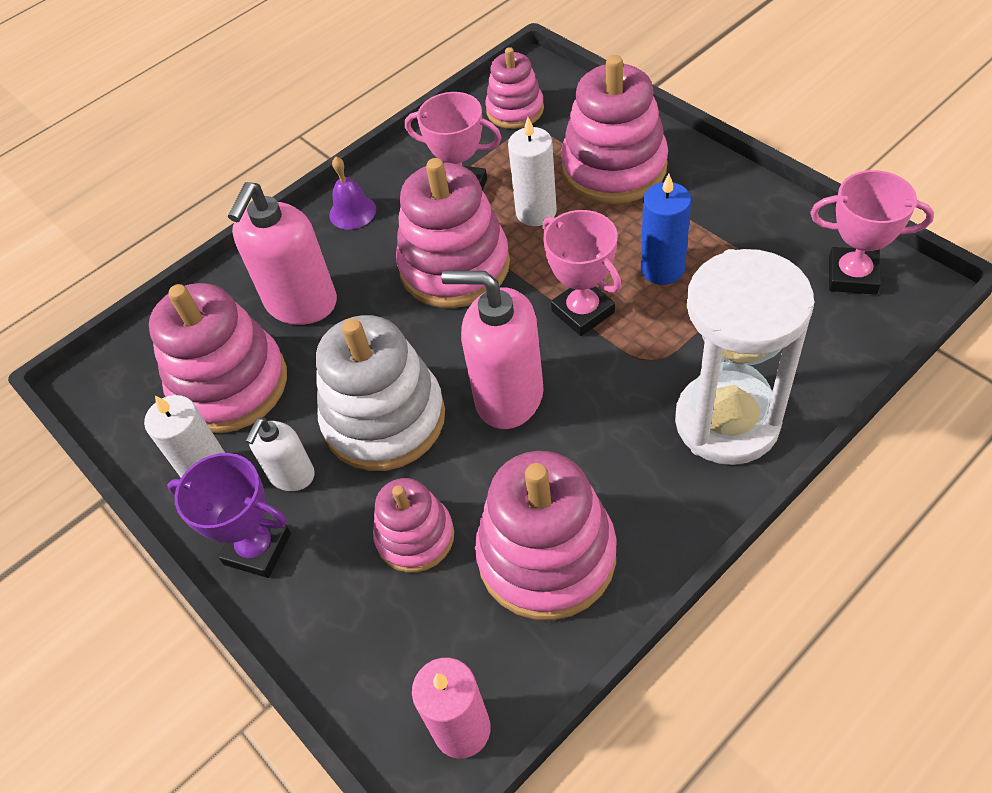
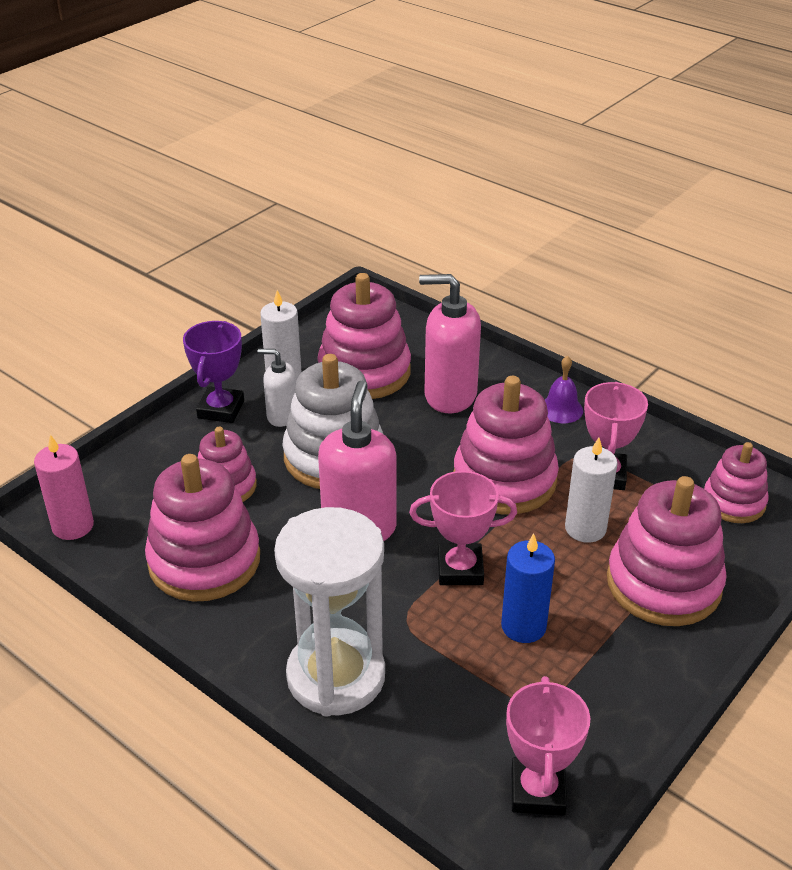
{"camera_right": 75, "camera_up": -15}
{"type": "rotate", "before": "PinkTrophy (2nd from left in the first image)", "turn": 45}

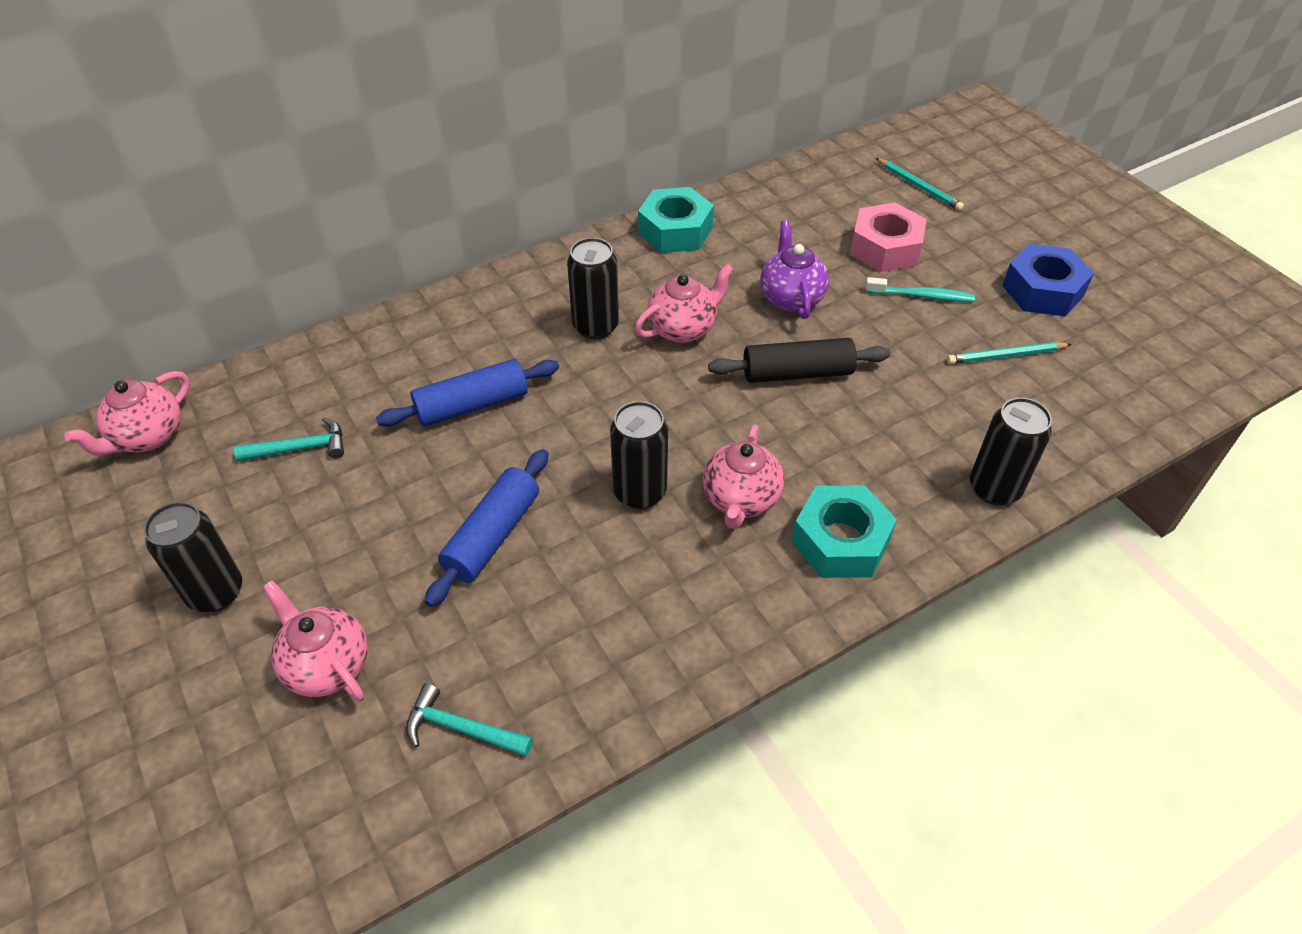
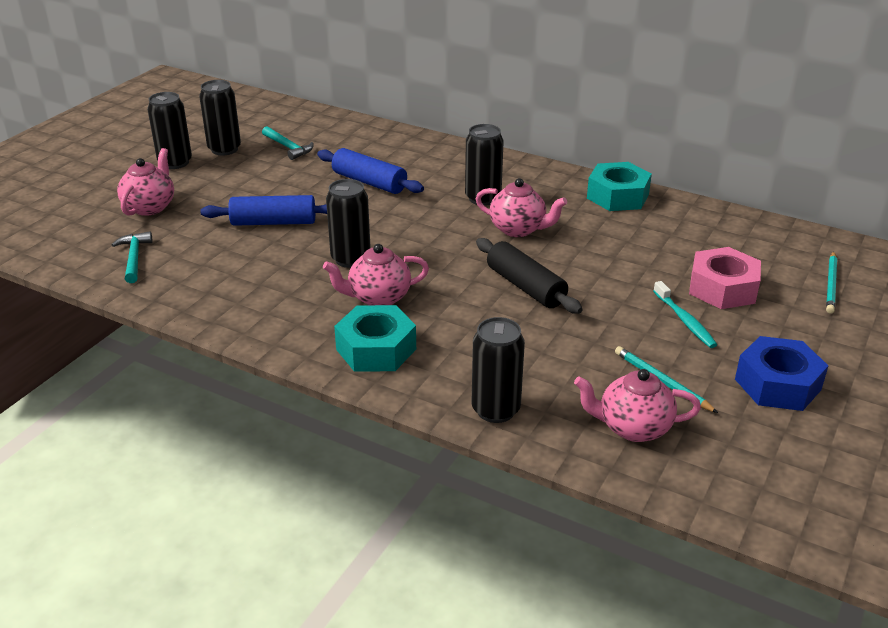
{"camera_right": 60, "camera_up": -15}
{"type": "move", "before": "PinkTeapot (1st from left in the first image)", "after": "PinkTeapot (4th from left)"}
{"type": "delete", "before": "PurpleTeapot"}
{"type": "insert", "after": "BlackCan (2nd from left)"}

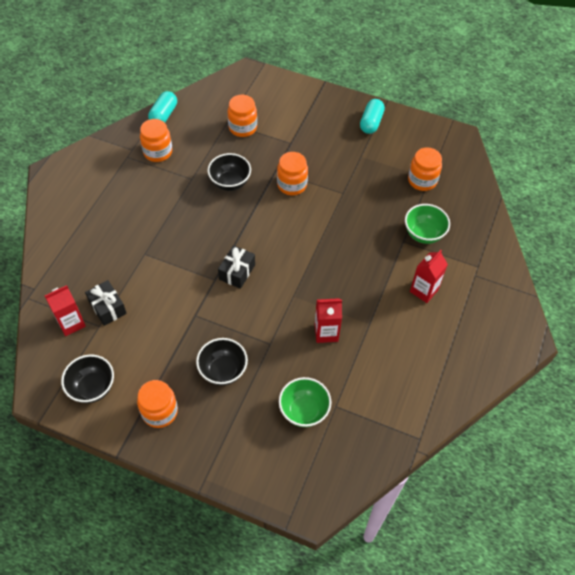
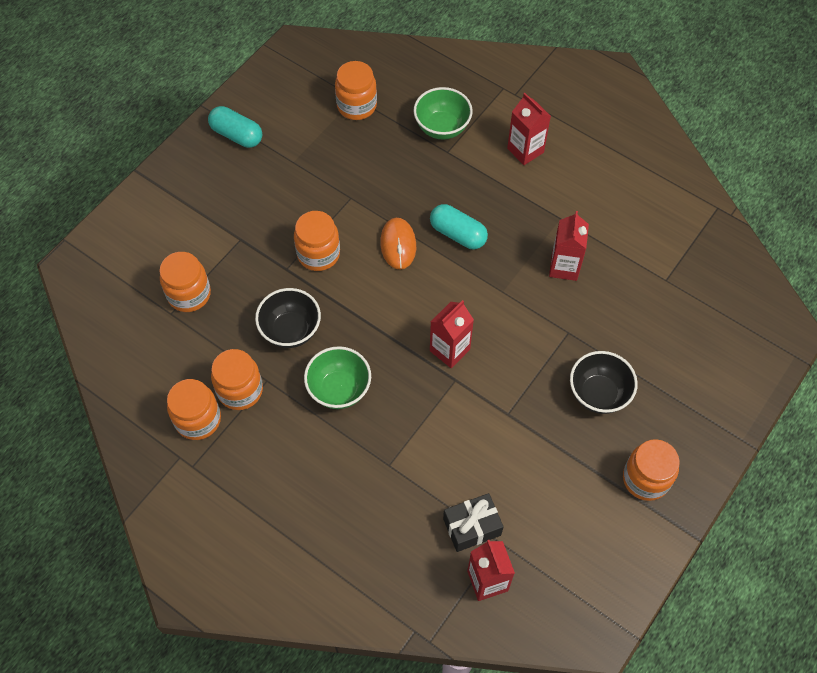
{"camera_right": -75, "camera_up": 5}
{"type": "delete", "before": "BlackBowl (1st from left)"}
{"type": "move", "before": "TurquoiseCapsule (1st from left in the first image)", "after": "TurquoiseCapsule (2nd from left)"}
{"type": "replace", "before": "BlackGift (2nd from left)", "after": "RedCarton (1st from left)"}
{"type": "move", "before": "GreenBowl (1st from left)"}
{"type": "insert", "after": "OrangeJar (3rd from left)"}
{"type": "insert", "after": "OrangeMouse"}

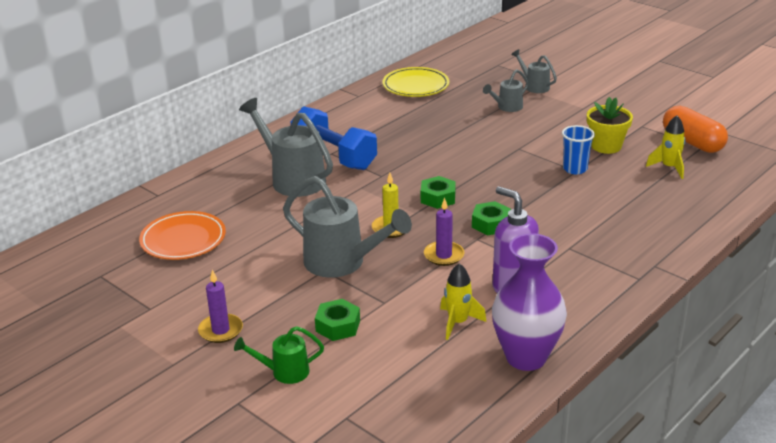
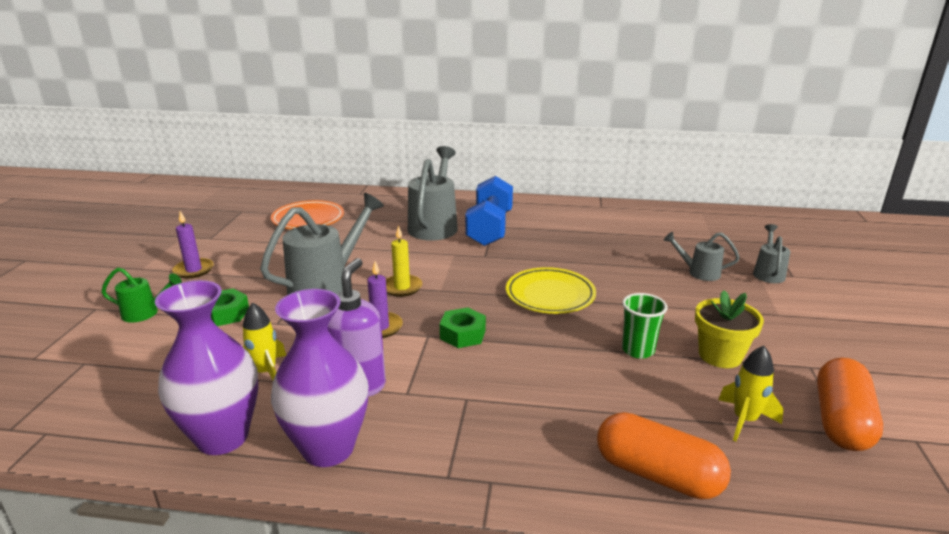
{"camera_right": 55, "camera_up": -5}
{"type": "rotate", "before": "GreenWateringCan", "turn": 135}
{"type": "rotate", "before": "GreyWateringCan (2nd from left in the first image)", "turn": -135}
{"type": "move", "before": "YellowPlate"}
{"type": "delete", "before": "GreenNut (2nd from left)"}
{"type": "recolor", "before": "BlueCup", "after": "GreenCup"}
{"type": "insert", "after": "PurpleVase (2nd from left)"}
{"type": "insert", "after": "OrangeCapsule (1st from left)"}

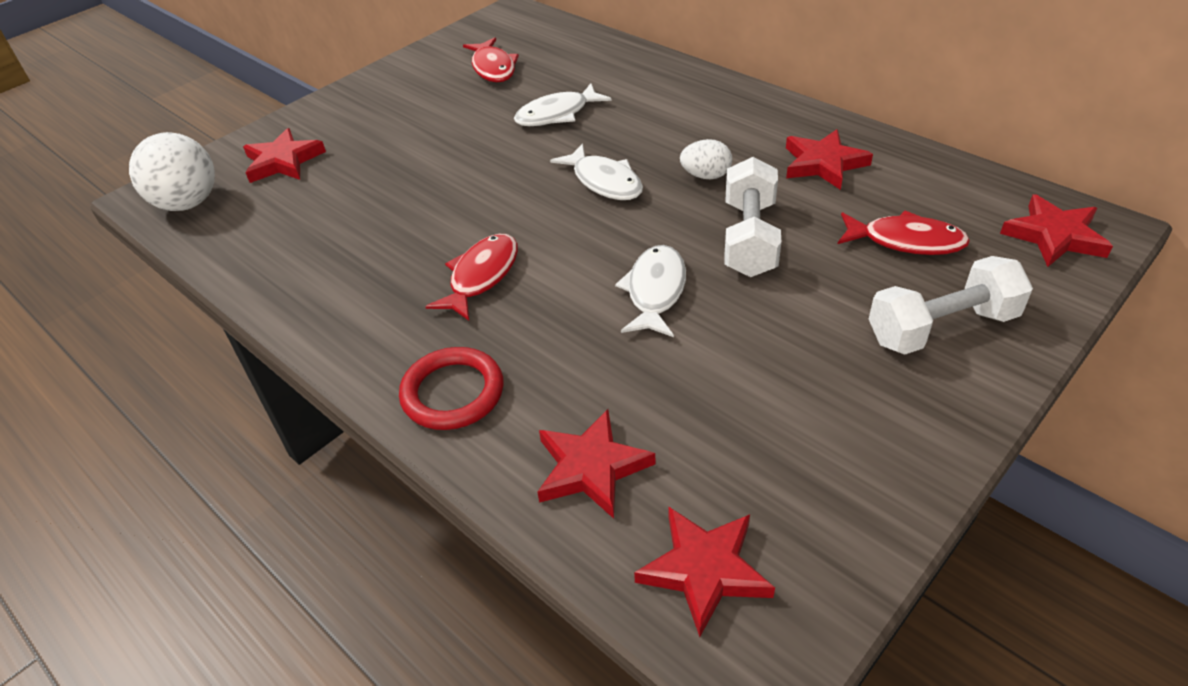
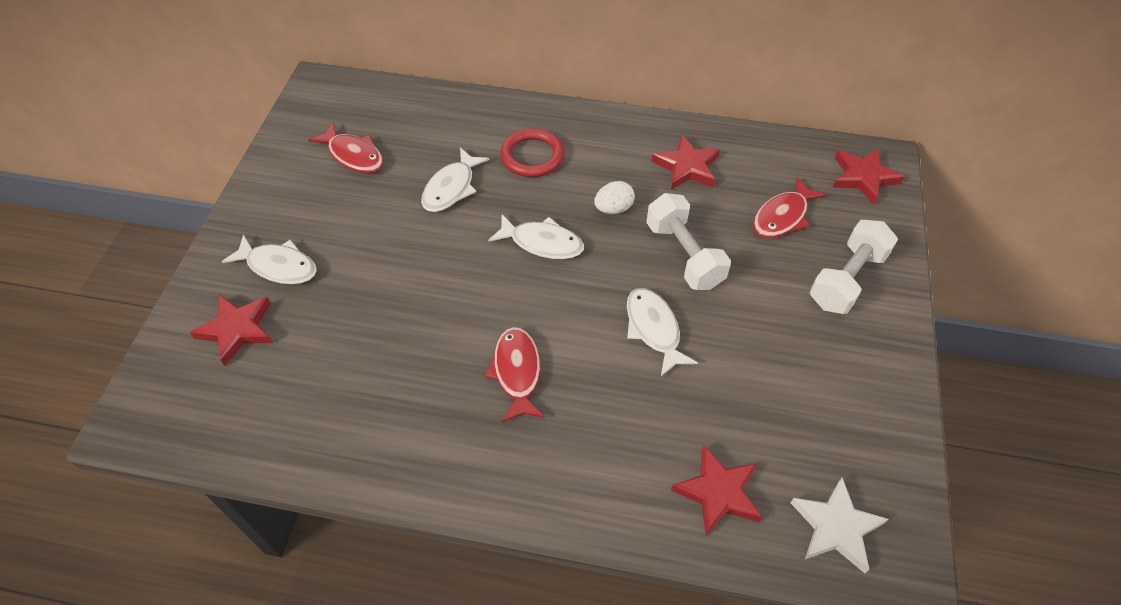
{"camera_right": -35, "camera_up": 10}
{"type": "delete", "before": "WhiteBall"}
{"type": "move", "before": "RedRing"}
{"type": "recolor", "before": "RedStar (3rd from left)", "after": "WhiteStar"}
{"type": "rotate", "before": "RedFish (3rd from left)", "turn": 150}
{"type": "insert", "after": "WhiteFish (1st from left)"}

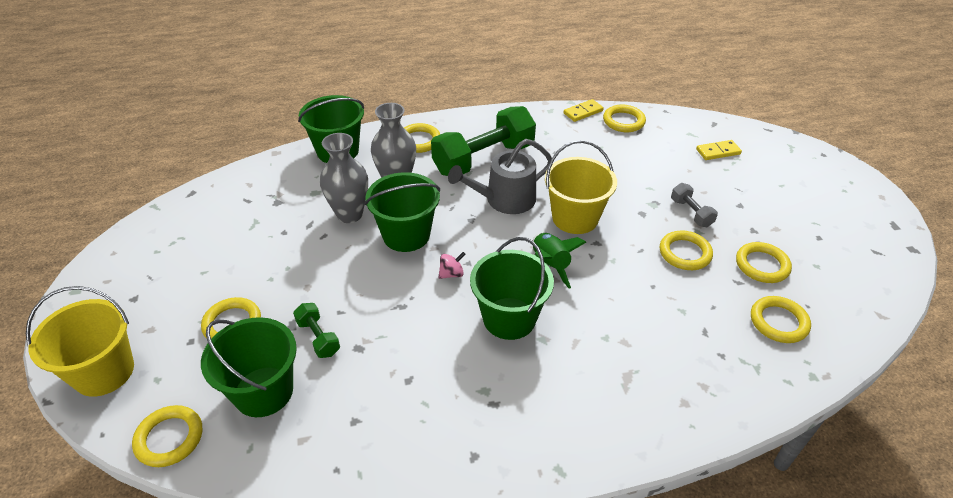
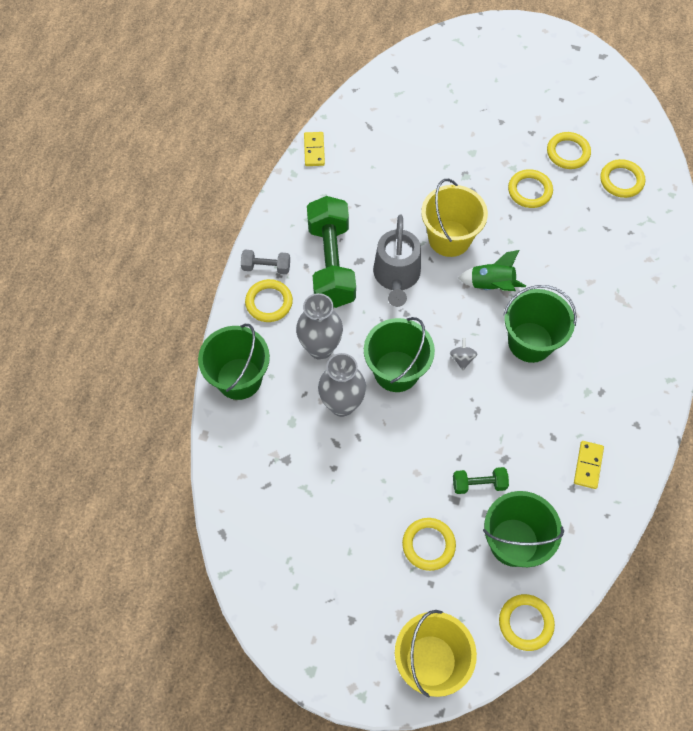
{"camera_right": -60, "camera_up": 20}
{"type": "recolor", "before": "PinkSpinningTop", "after": "GreySpinningTop"}
{"type": "delete", "before": "YellowRing (4th from left)"}
{"type": "move", "before": "GreyDumbbell"}
{"type": "move", "before": "YellowDomino (2nd from left)"}

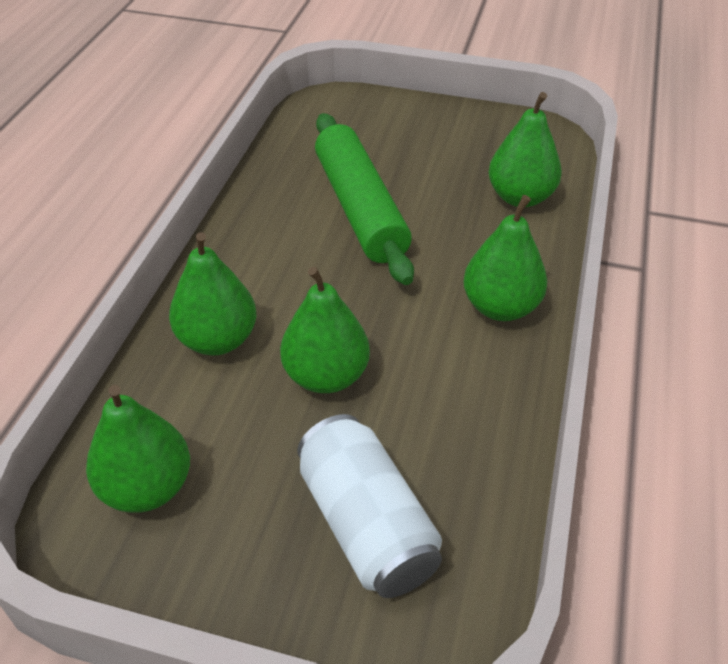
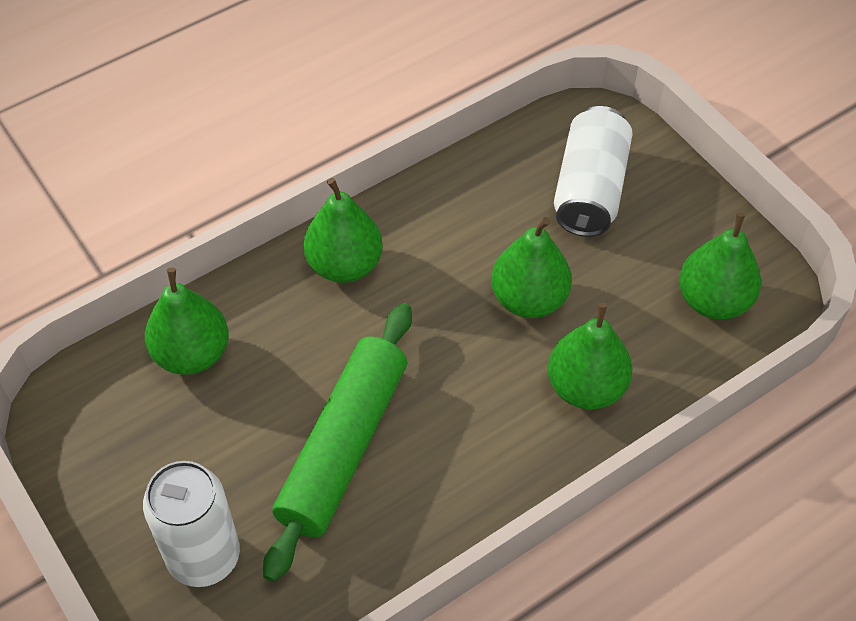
{"camera_right": -140, "camera_up": 10}
{"type": "insert", "after": "WhiteCan (1st from left)"}

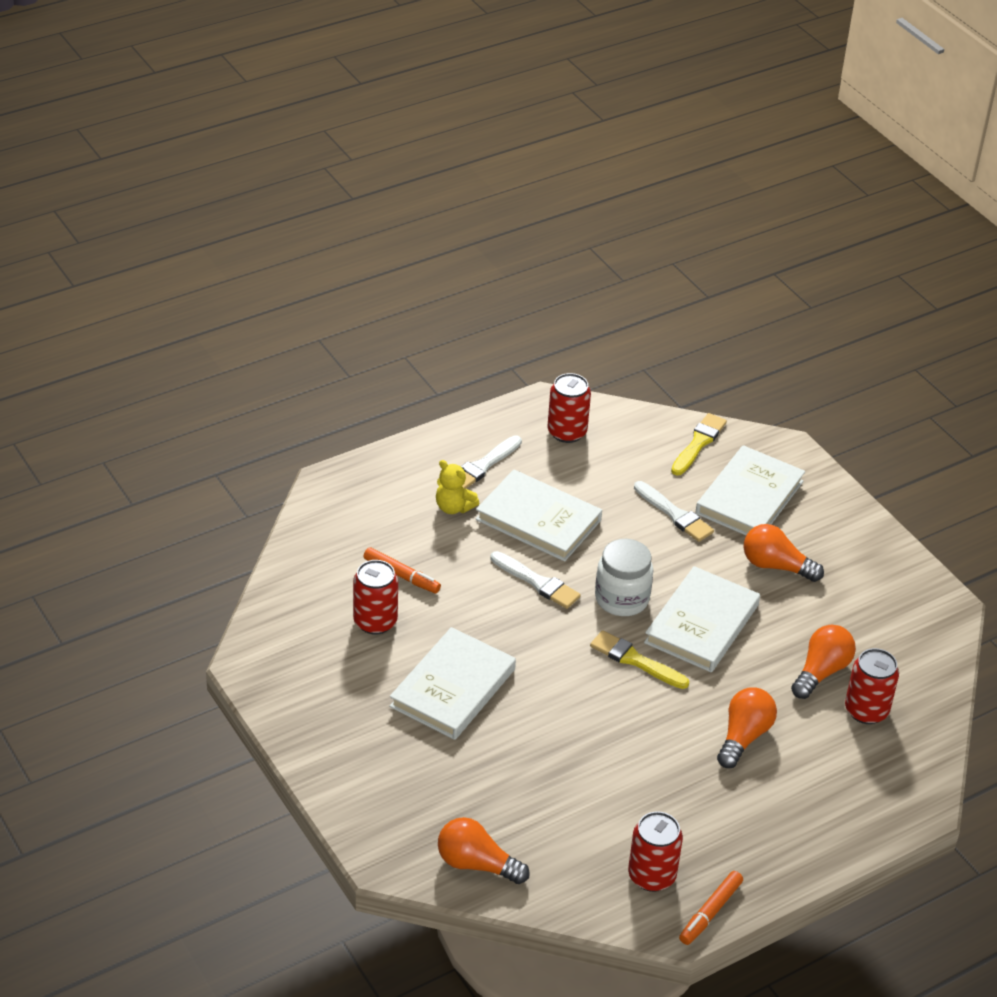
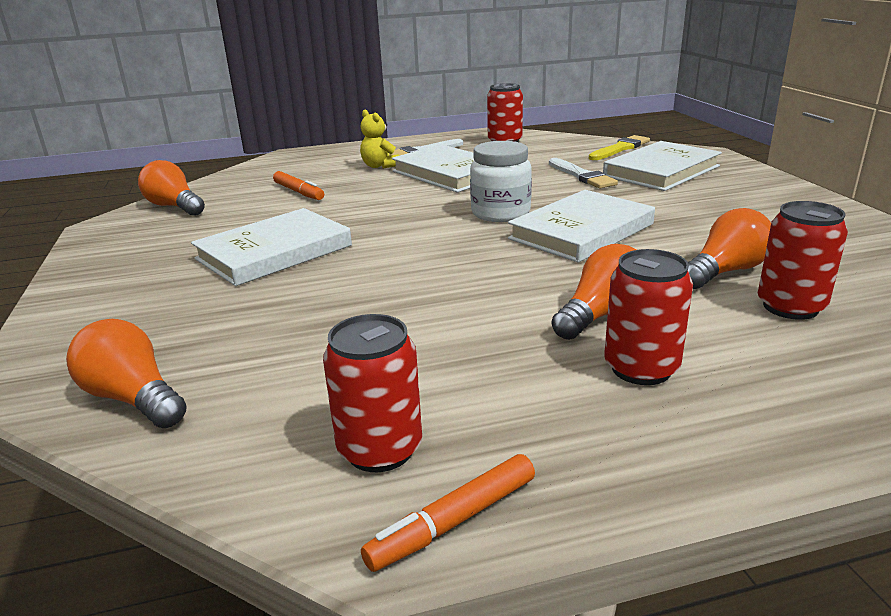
{"camera_right": 20, "camera_up": -15}
{"type": "move", "before": "RedCan (1st from left in the first image)", "after": "RedCan (3rd from left)"}
{"type": "delete", "before": "WhiteBrush (2nd from left)"}
{"type": "delete", "before": "YellowBrush (1st from left)"}
{"type": "move", "before": "OrangeLightBulb (3rd from left in the first image)", "after": "OrangeLightBulb (2nd from left)"}

